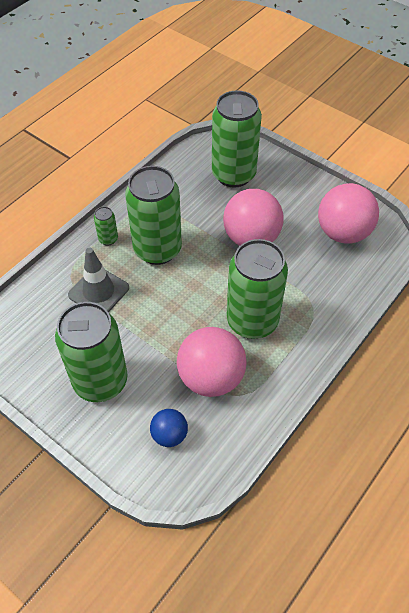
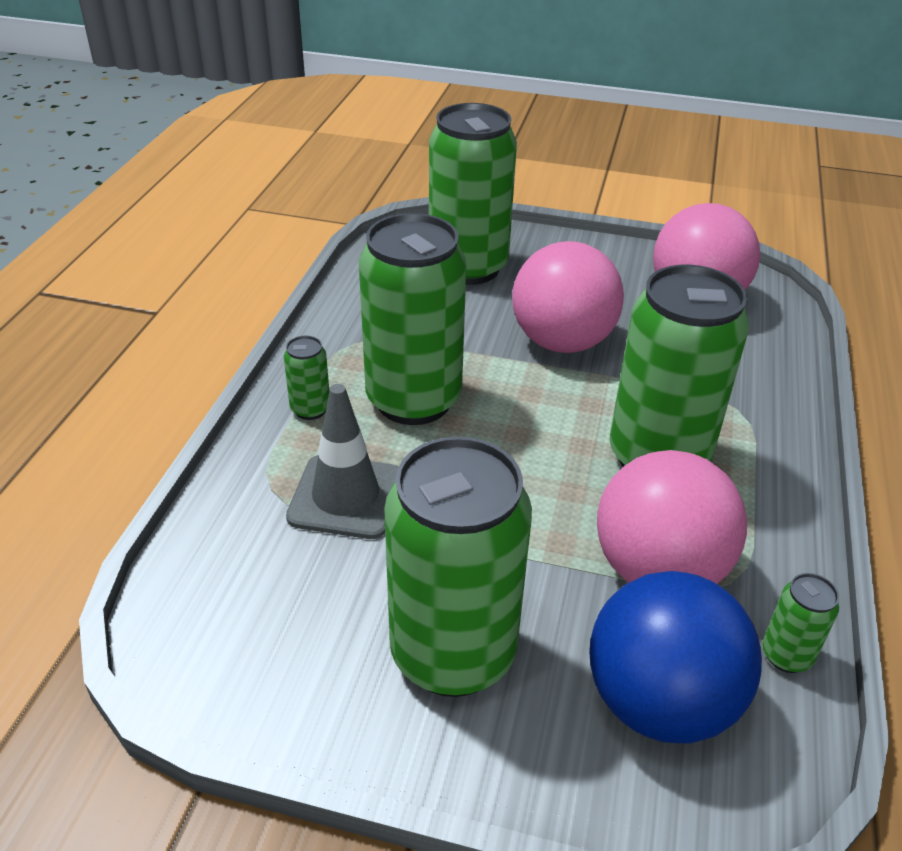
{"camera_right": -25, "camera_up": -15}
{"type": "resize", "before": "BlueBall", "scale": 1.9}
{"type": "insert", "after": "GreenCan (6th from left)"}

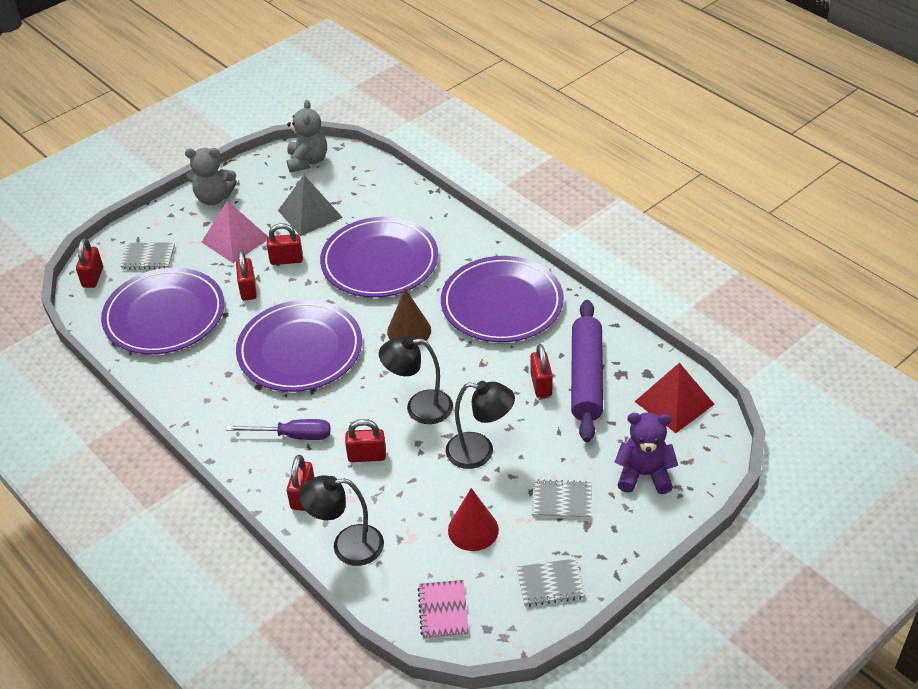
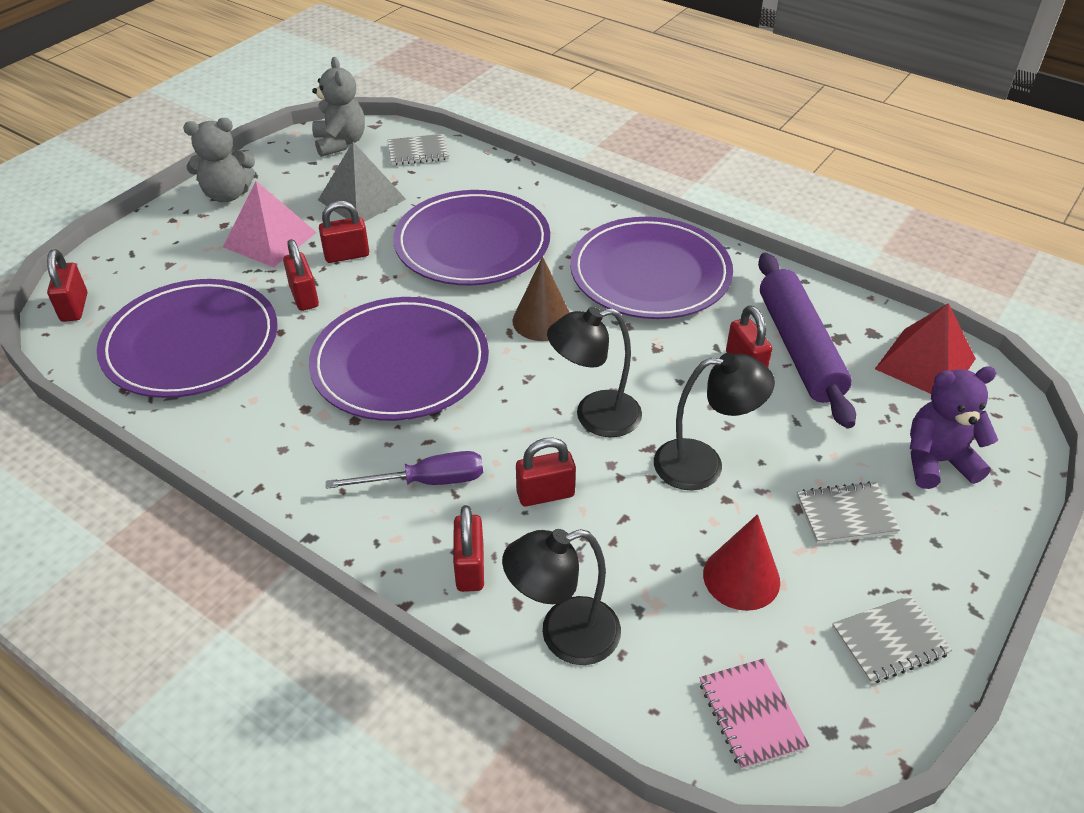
{"camera_right": -15, "camera_up": 0}
{"type": "move", "before": "GreyNotebook (1st from left)"}

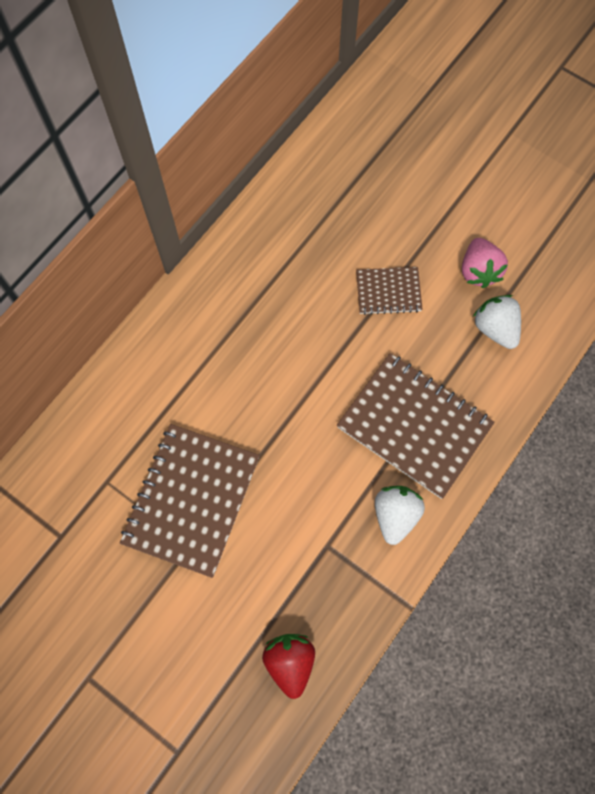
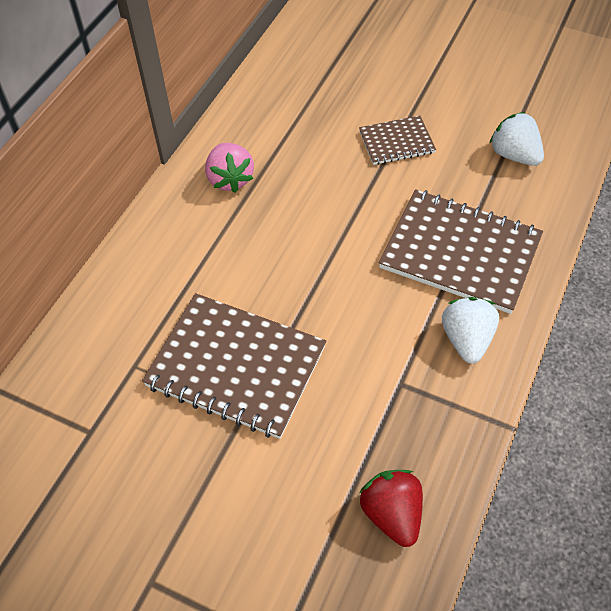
{"camera_right": -10, "camera_up": -15}
{"type": "rotate", "before": "BrownNotebook (1st from left)", "turn": -75}
{"type": "move", "before": "PinkStrawberry"}

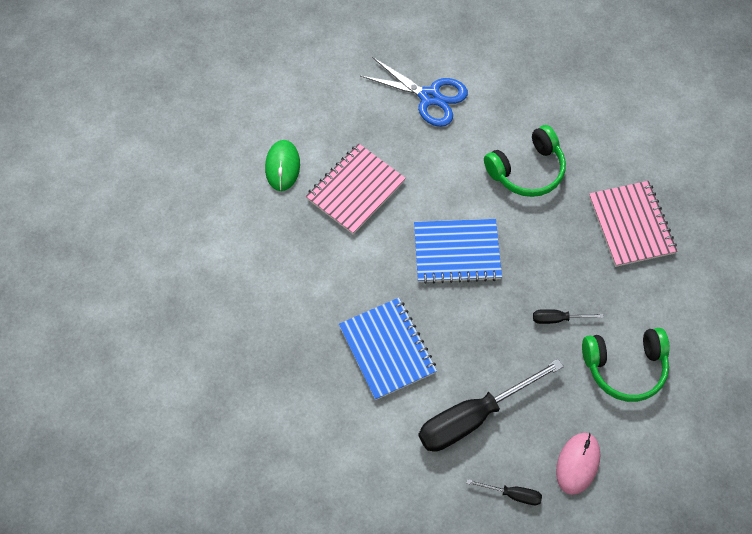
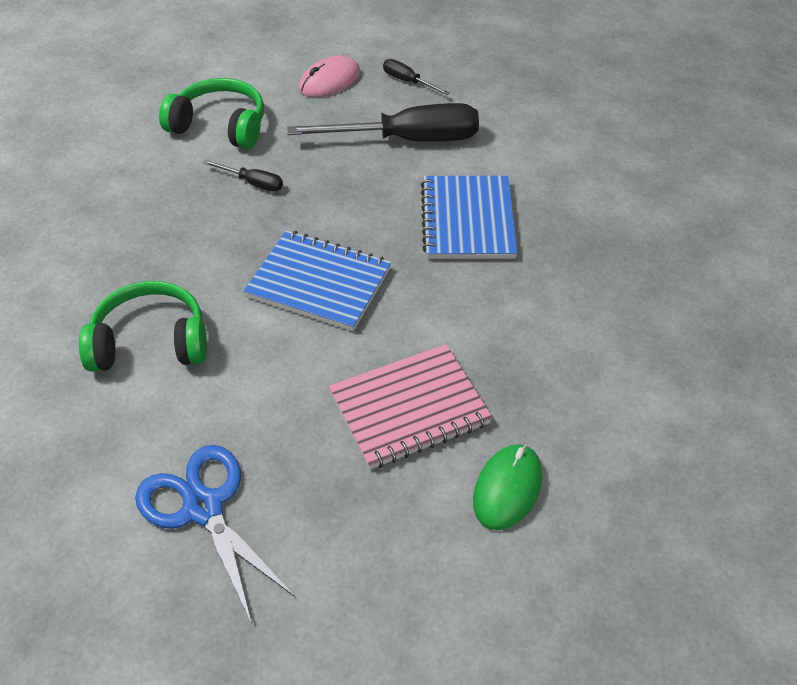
{"camera_right": -155, "camera_up": -15}
{"type": "delete", "before": "PinkNotebook (2nd from left)"}

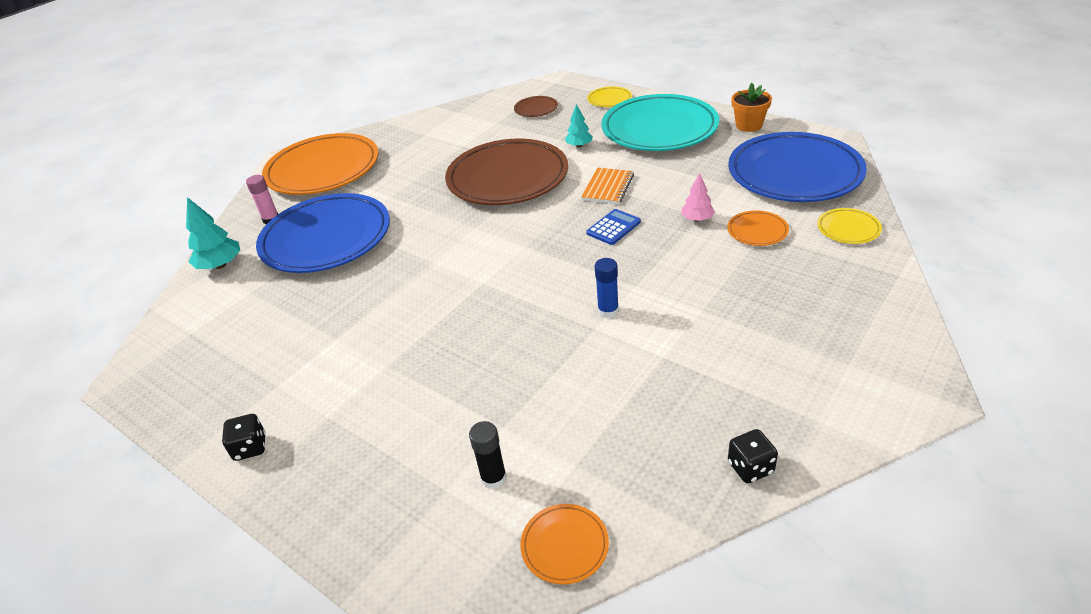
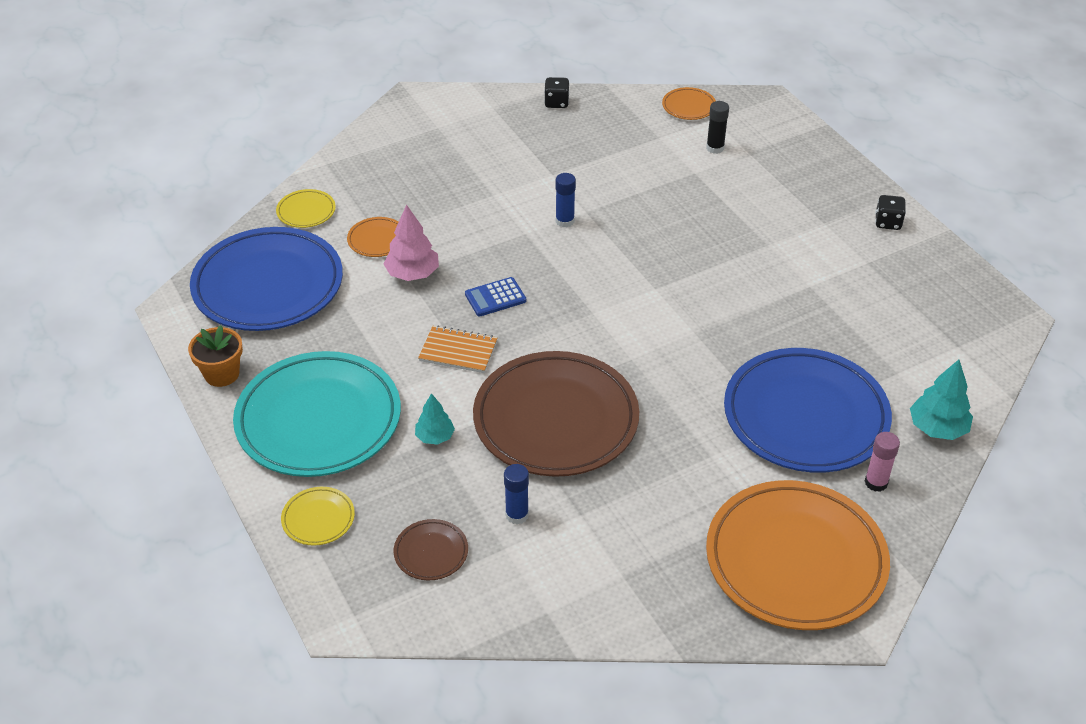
{"camera_right": -160, "camera_up": 5}
{"type": "rotate", "before": "OrangeNotebook", "turn": 60}
{"type": "resize", "before": "PinkTree", "scale": 1.55}
{"type": "insert", "after": "BlueGlueStick (1st from left)"}

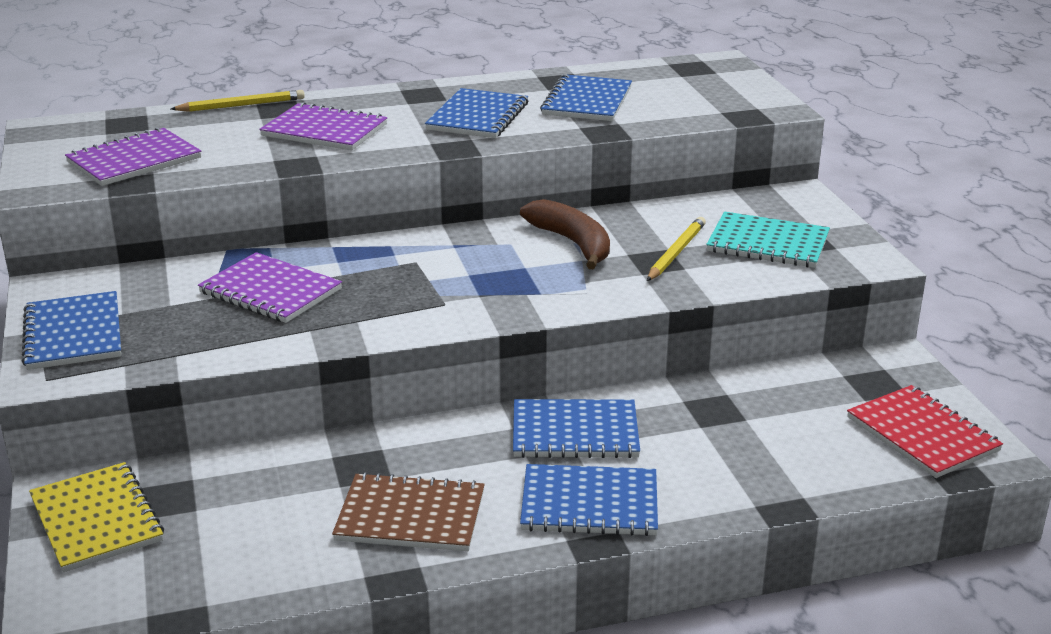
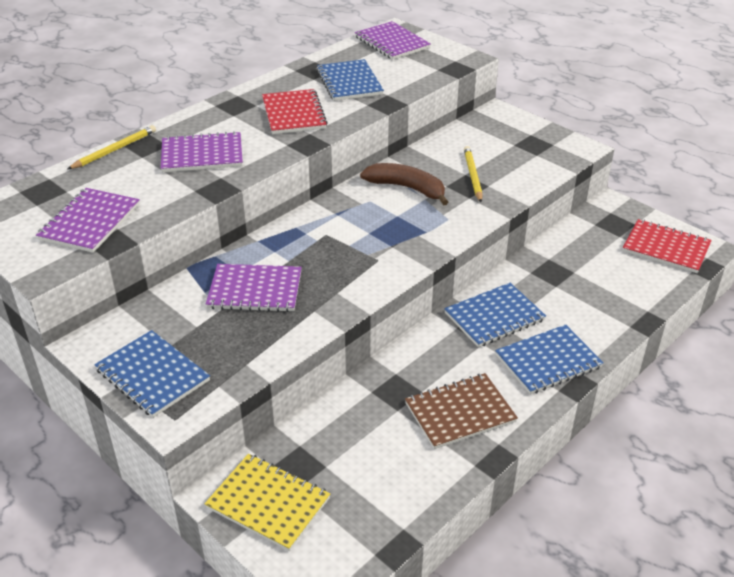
{"camera_right": -30, "camera_up": 10}
{"type": "recolor", "before": "BlueNotebook (2nd from left)", "after": "RedNotebook (1st from left)"}
{"type": "delete", "before": "TurquoiseNotebook"}
{"type": "insert", "after": "PurpleNotebook (4th from left)"}

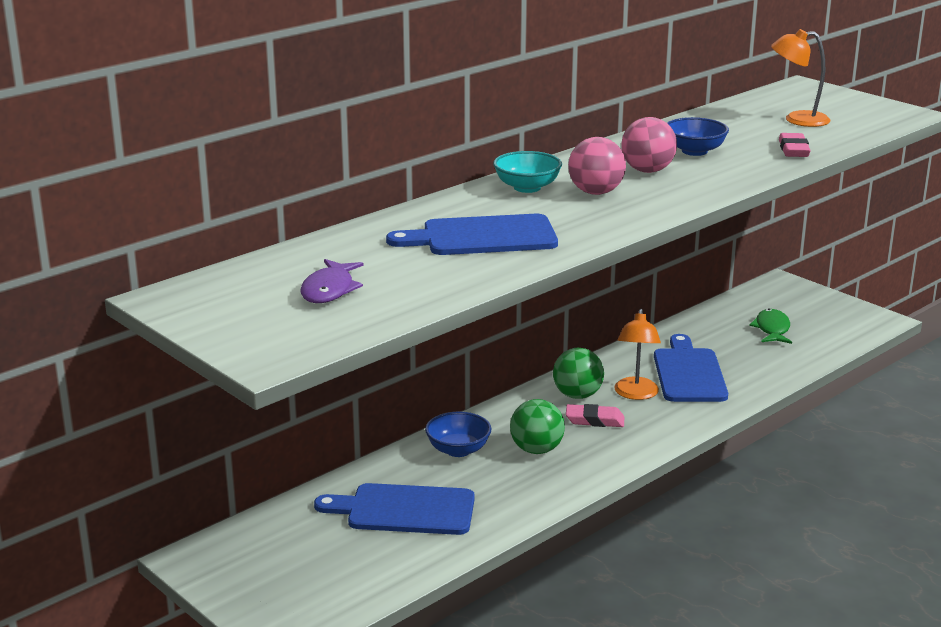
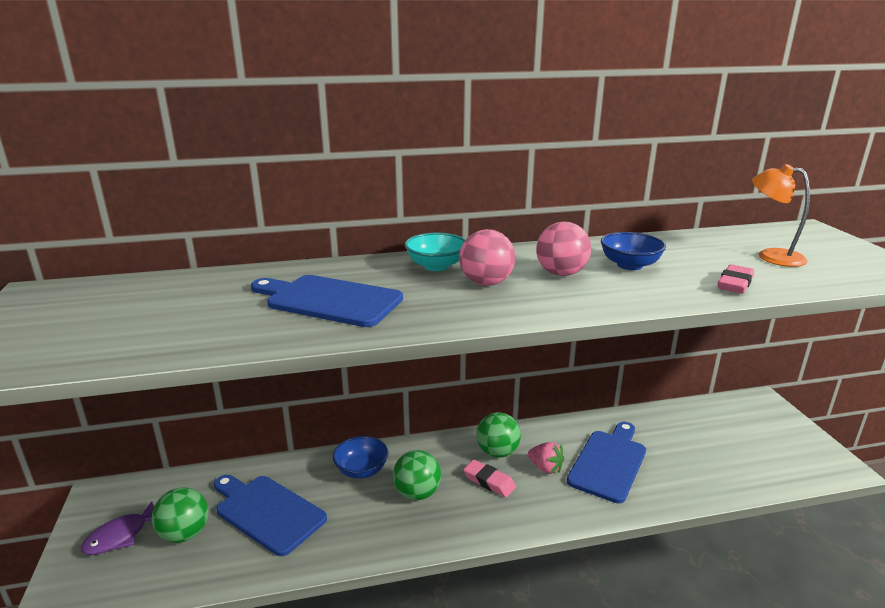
{"camera_right": 30, "camera_up": 0}
{"type": "move", "before": "PurpleFish"}
{"type": "replace", "before": "OrangeLamp (1st from left)", "after": "PinkStrawberry"}
{"type": "delete", "before": "GreenFish"}
{"type": "insert", "after": "GreenBall (1st from left)"}

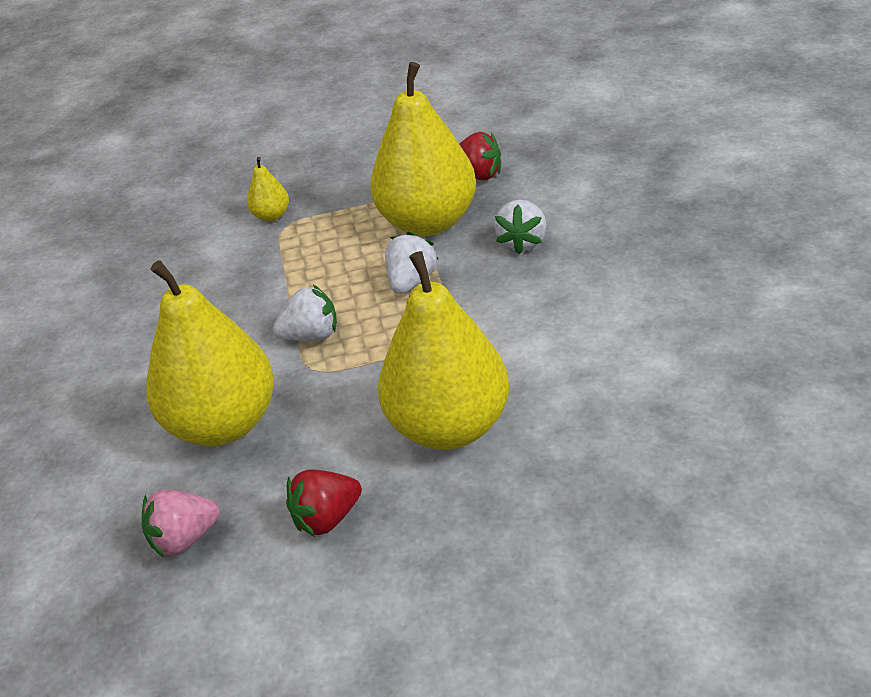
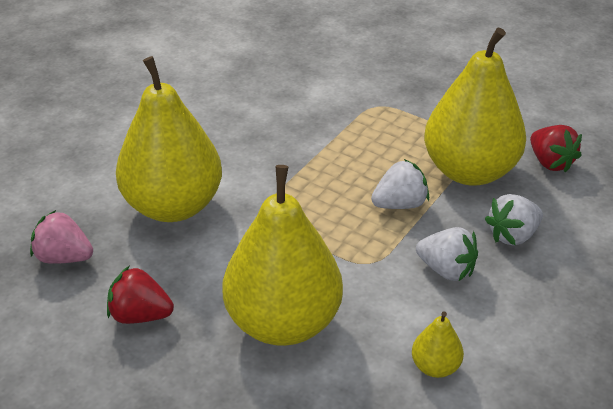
{"camera_right": 40, "camera_up": 0}
{"type": "move", "before": "YellowPear (2nd from left in the first image)", "after": "YellowPear (3rd from left)"}
{"type": "move", "before": "WhiteStrawberry (1st from left in the first image)", "after": "WhiteStrawberry (2nd from left)"}

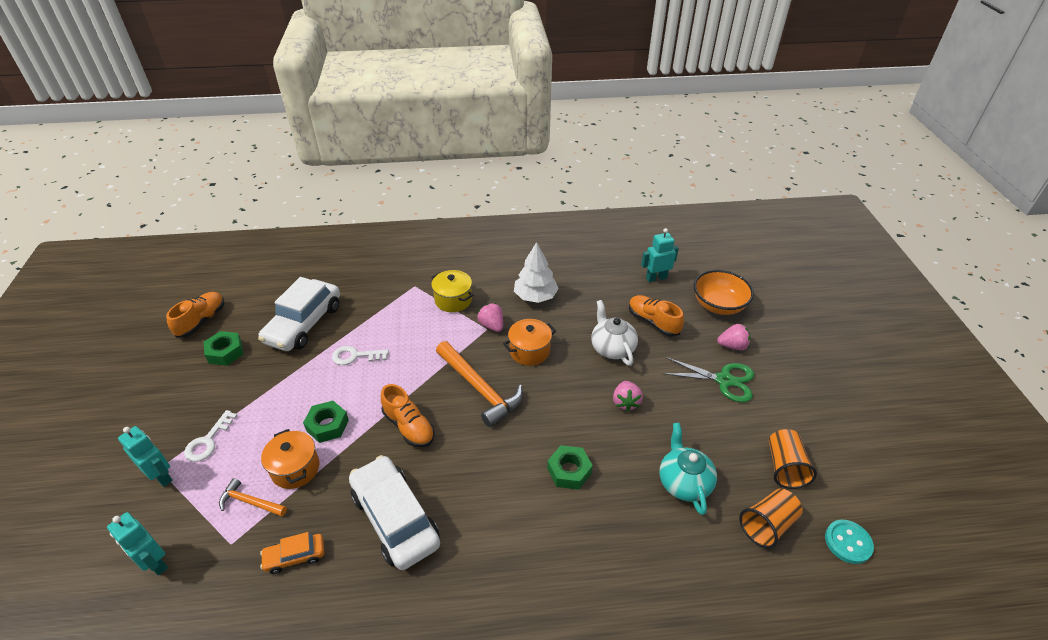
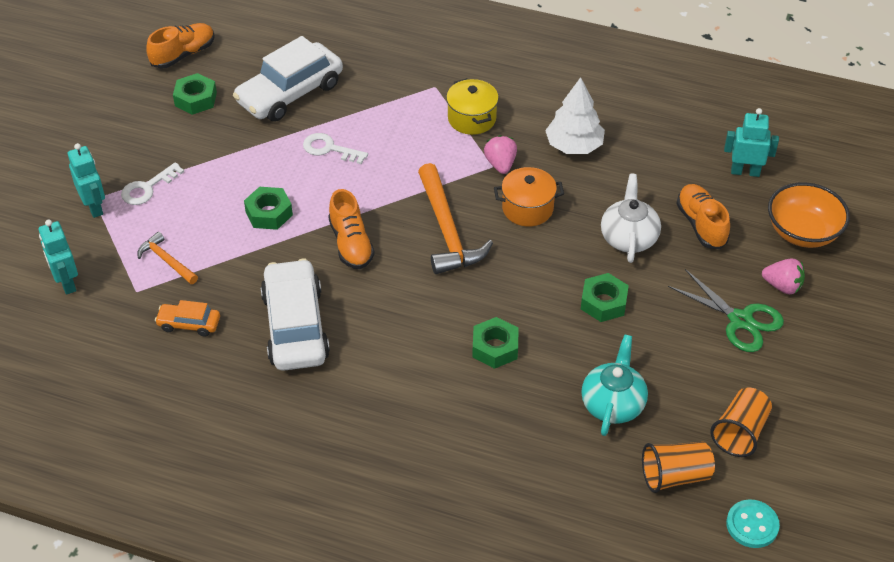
{"camera_right": 25, "camera_up": 5}
{"type": "delete", "before": "OrangePot (1st from left)"}
{"type": "replace", "before": "PinkStrawberry (2nd from left)", "after": "GreenNut (4th from left)"}

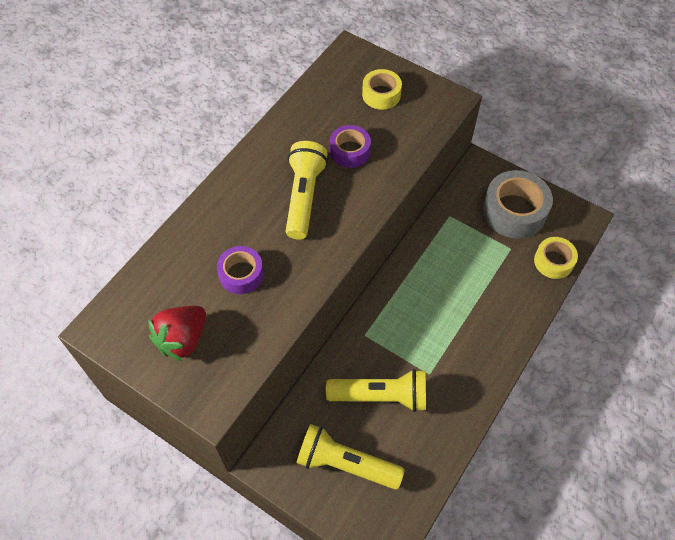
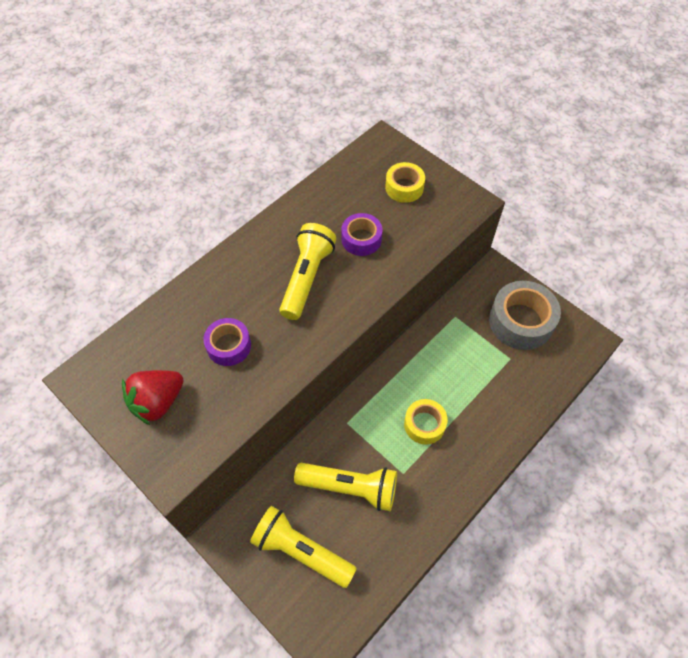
{"camera_right": 10, "camera_up": 0}
{"type": "move", "before": "YellowTape (2nd from left)"}

